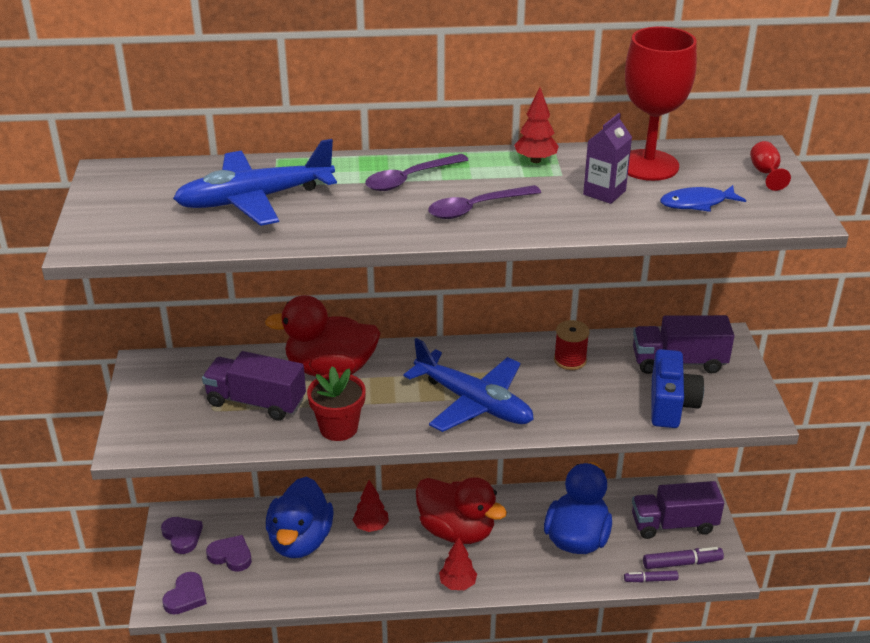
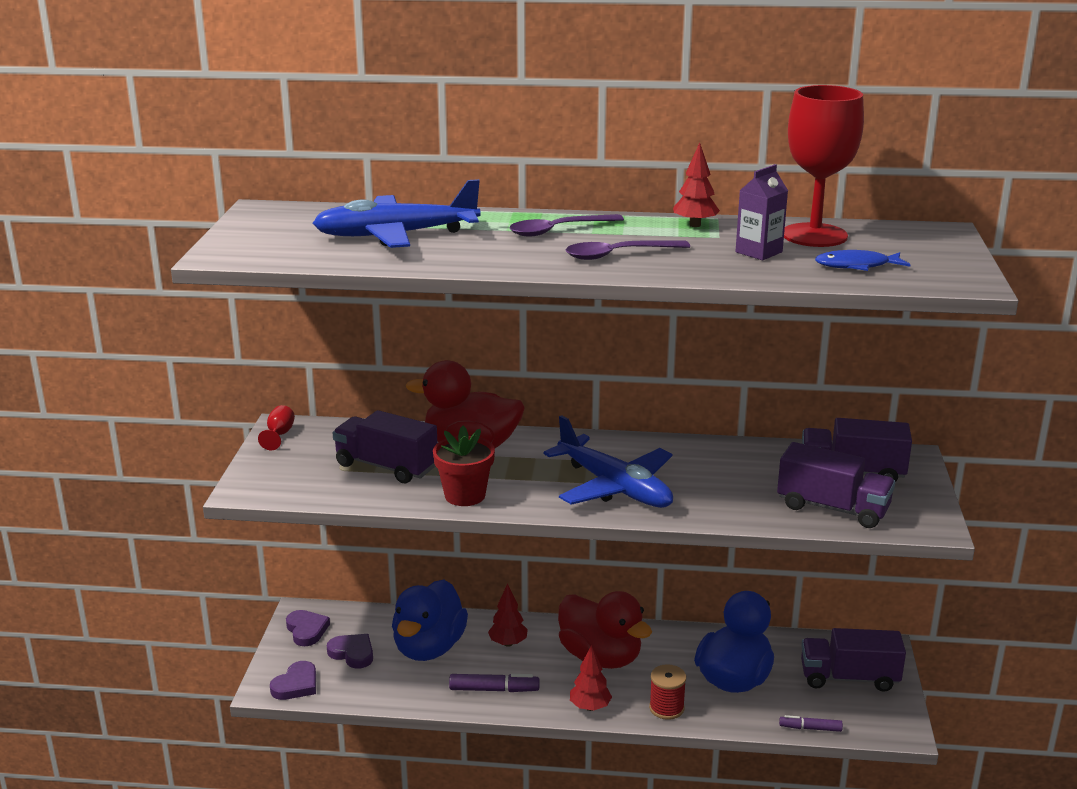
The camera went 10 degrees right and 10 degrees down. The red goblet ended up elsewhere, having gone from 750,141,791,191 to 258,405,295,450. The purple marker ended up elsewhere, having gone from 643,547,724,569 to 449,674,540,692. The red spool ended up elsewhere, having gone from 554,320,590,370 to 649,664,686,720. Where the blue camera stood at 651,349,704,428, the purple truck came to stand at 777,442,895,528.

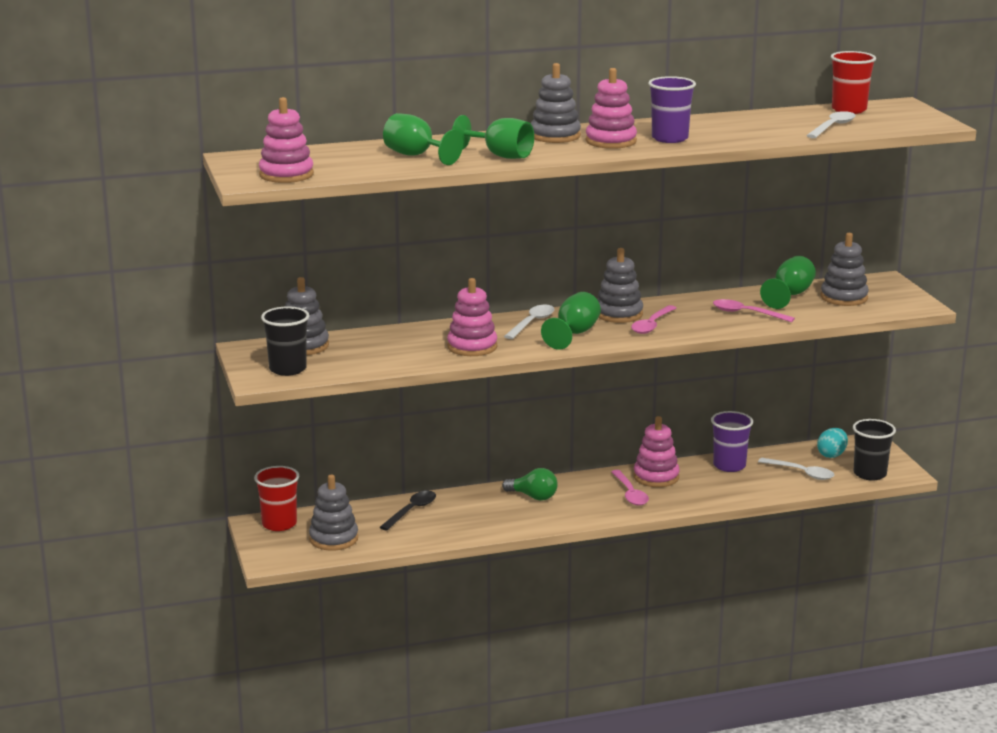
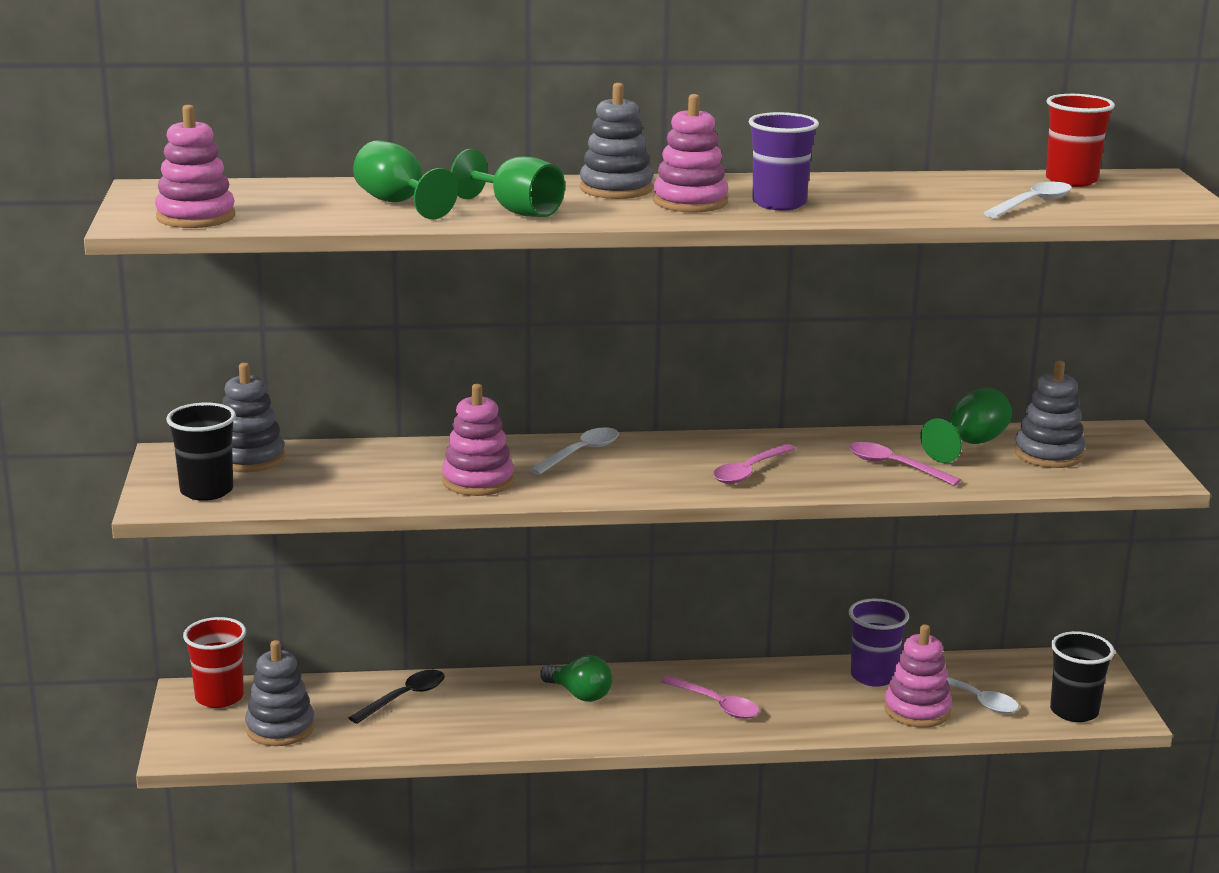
The camera went 10 degrees right and 0 degrees up. The pink spoon at 611,470,649,505 ended up facing another way, 45 degrees counterclockwise from before. The pink stacking toy ended up elsewhere, having gone from 634,416,680,487 to 884,624,952,728. The second view lost the green goblet at 541,292,601,350. The second view lost the grey stacking toy at 597,248,643,323. The second view lost the turquoise egg at 817,428,848,458.

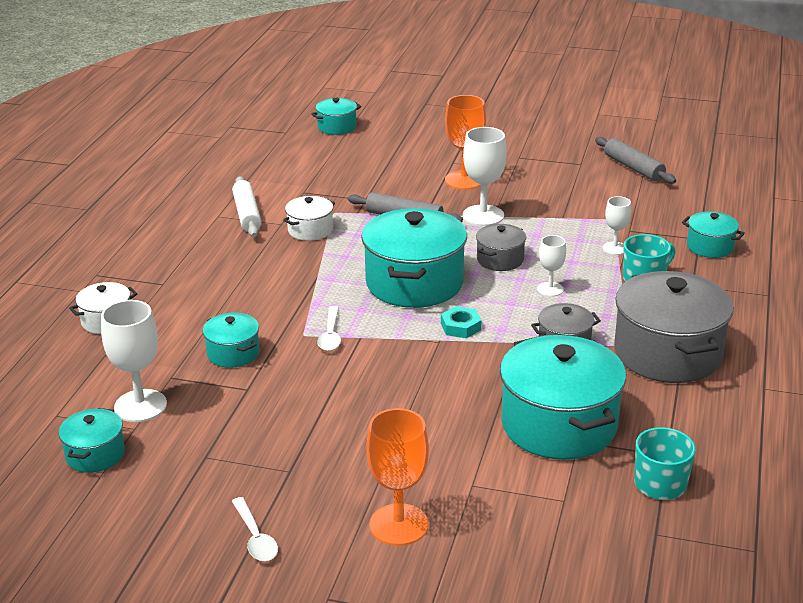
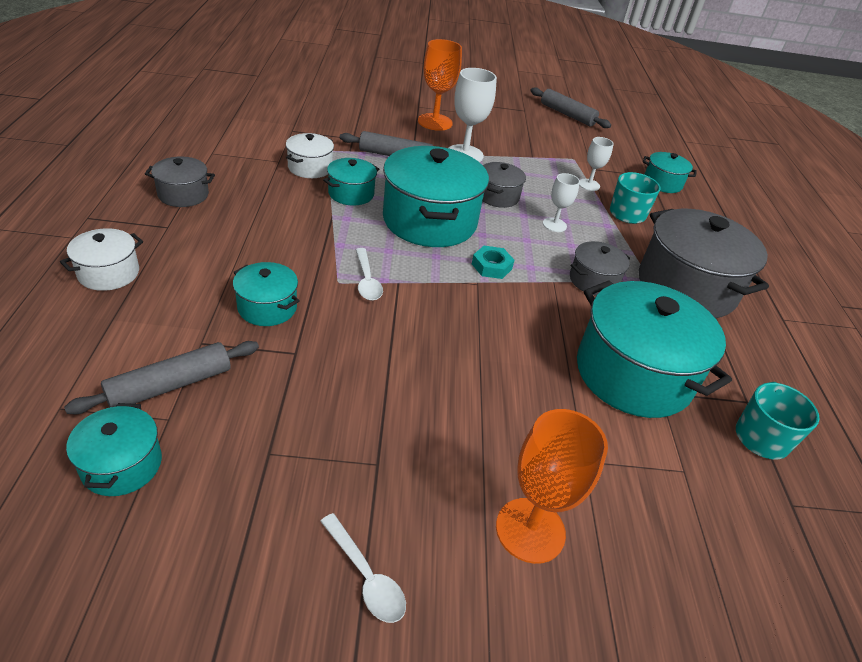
The camera went 20 degrees left and 10 degrees up. Where the white goblet stood at 101,300,167,422, the grey rolling pin came to stand at 64,341,259,414. The second view gained the grey pot at 145,157,215,207. The turquoise pot ended up elsewhere, having gone from 311,98,361,135 to 323,158,379,206. The second view lost the white rolling pin at 232,176,262,237.

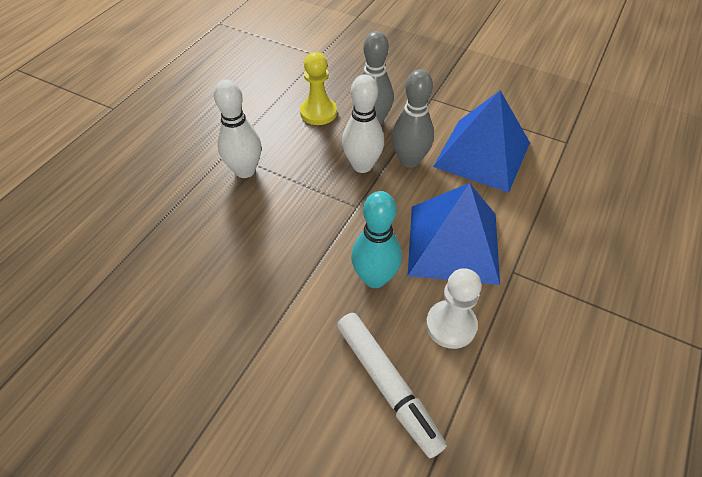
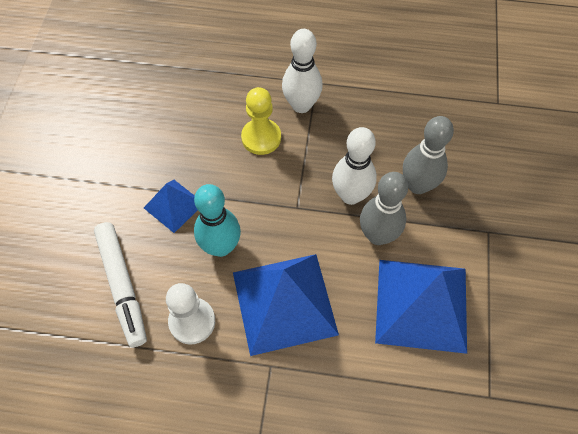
The camera went 70 degrees right and 10 degrees up. The white marker at 337,313,447,458 ended up facing another way, 60 degrees counterclockwise from before. The second view gained the blue pyramid at 144,180,198,233. The yellow pawn ended up elsewhere, having gone from 300,52,337,125 to 241,87,281,155.

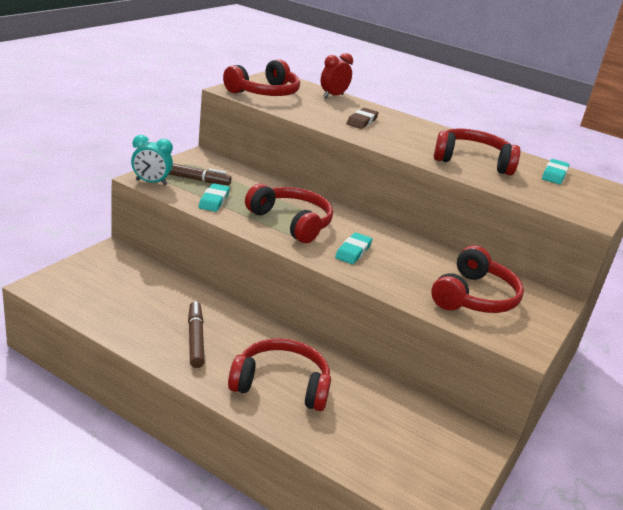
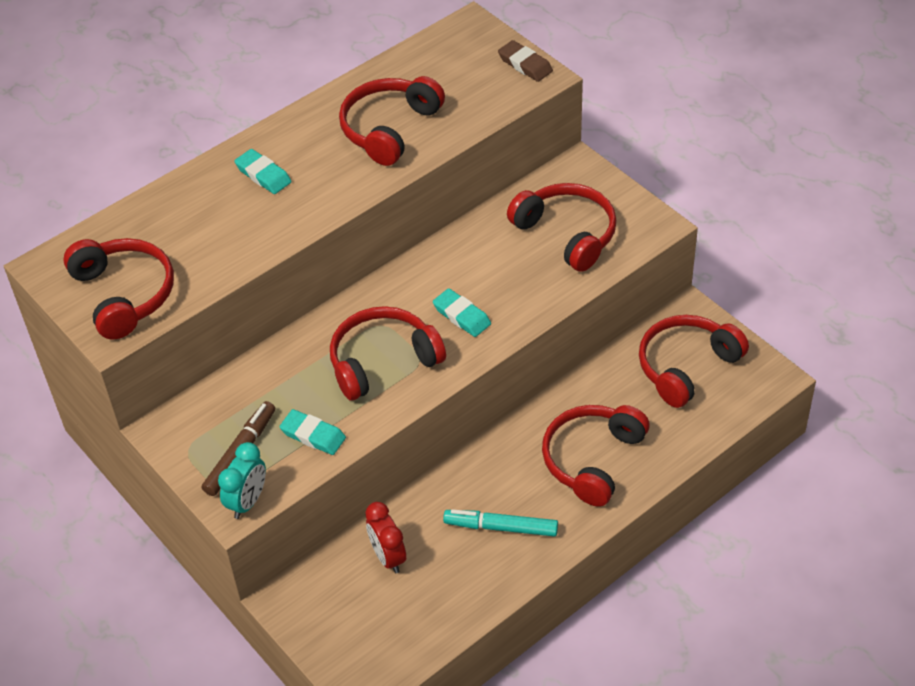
The camera went 65 degrees left and 20 degrees up. The turquoise eraser ended up elsewhere, having gone from 542,159,569,184 to 234,149,292,194. The red clock ended up elsewhere, having gone from 321,53,353,98 to 365,502,406,573. What was the brown marker at 188,301,205,368 turned into the turquoise marker at 443,509,558,537. The brown eraser ended up elsewhere, having gone from 346,108,379,129 to 498,40,553,82. The second view gained the red headphones at 639,315,749,408.

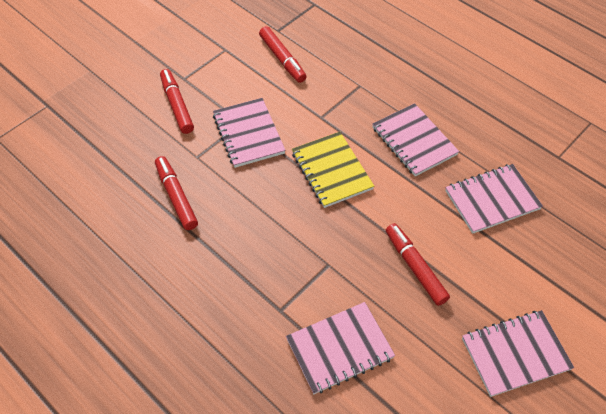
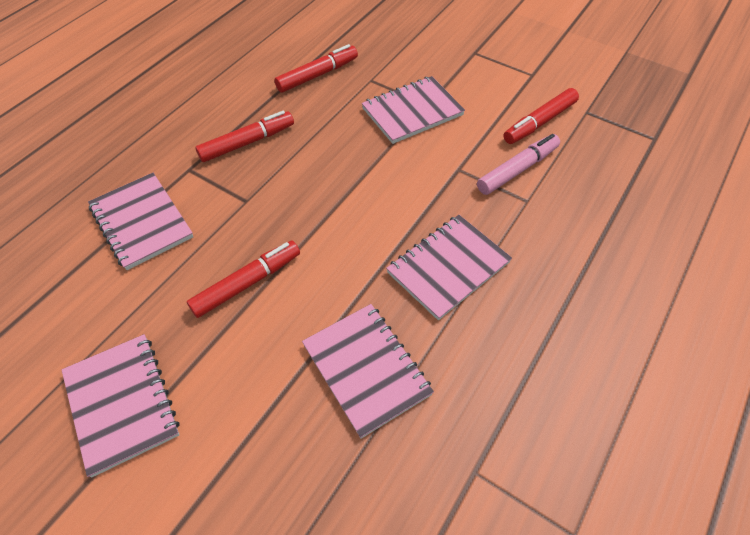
The camera went 80 degrees right and 0 degrees up. The red marker ended up elsewhere, having gone from 160,69,194,134 to 195,111,294,162. The second view gained the pink marker at 477,134,560,195. The second view lost the yellow notebook at 292,132,374,208.

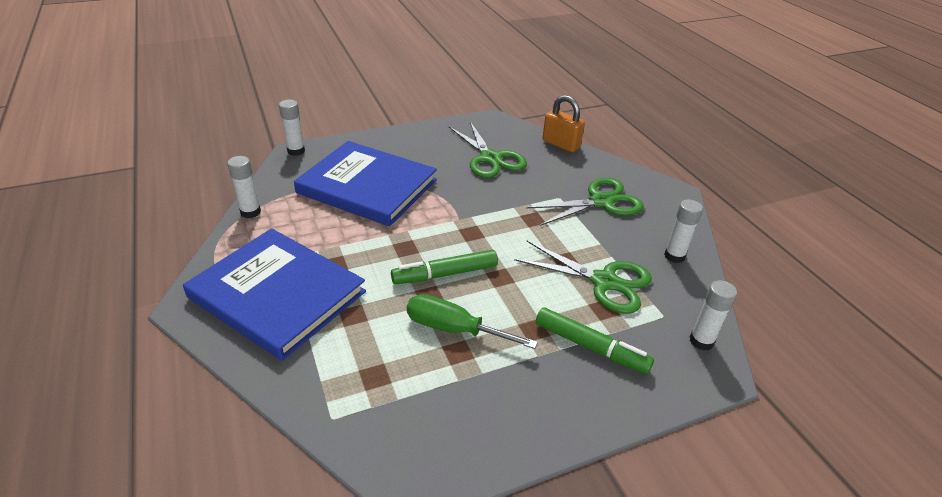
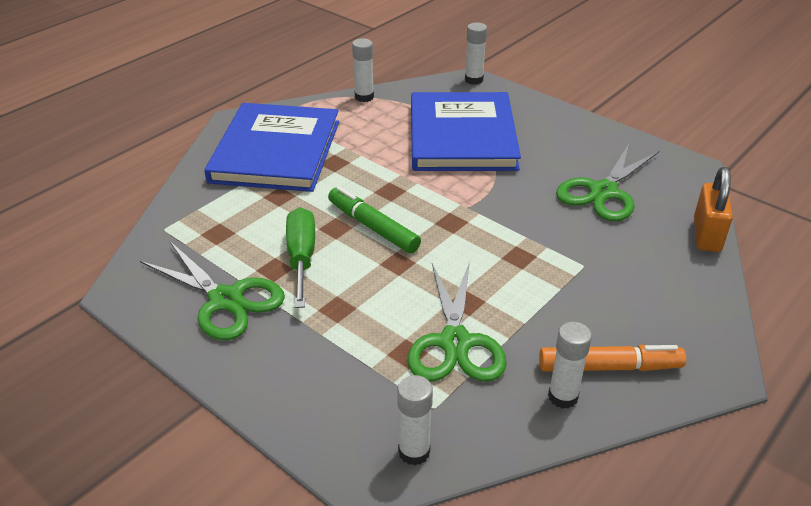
The camera went 65 degrees right and 0 degrees up. The green scissors ended up elsewhere, having gone from 526,178,644,226 to 140,241,285,340. The second view gained the orange marker at 539,345,686,371. The second view lost the green marker at 536,307,654,374.

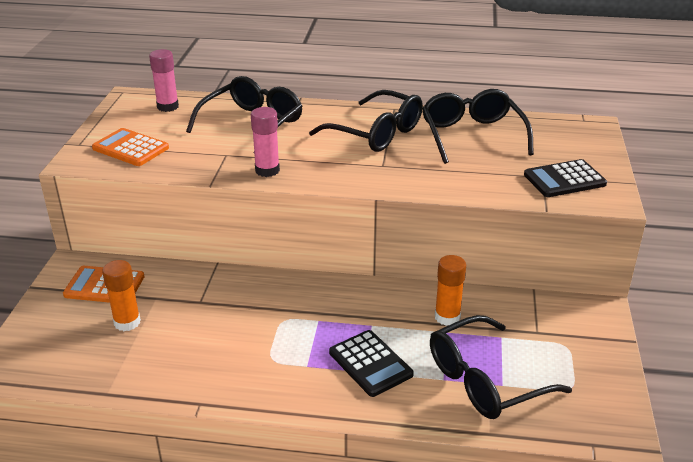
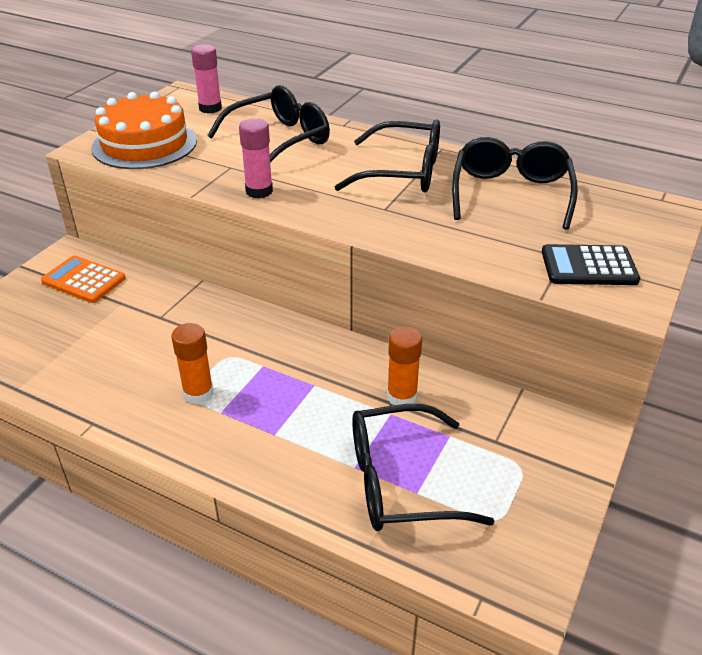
The camera went 20 degrees right and 5 degrees up. Where the orange calculator stood at 92,128,169,166, the orange cake came to stand at 92,91,197,169. The orange glue stick ended up elsewhere, having gone from 102,260,141,331 to 171,323,214,405. The black glasses at 309,90,423,152 ended up facing another way, 45 degrees counterclockwise from before. The second view lost the black calculator at 329,330,414,397.

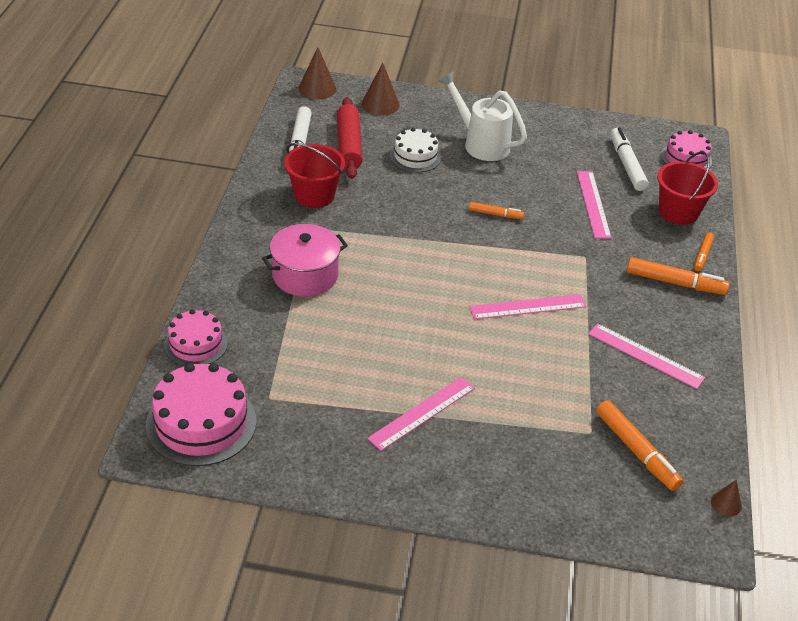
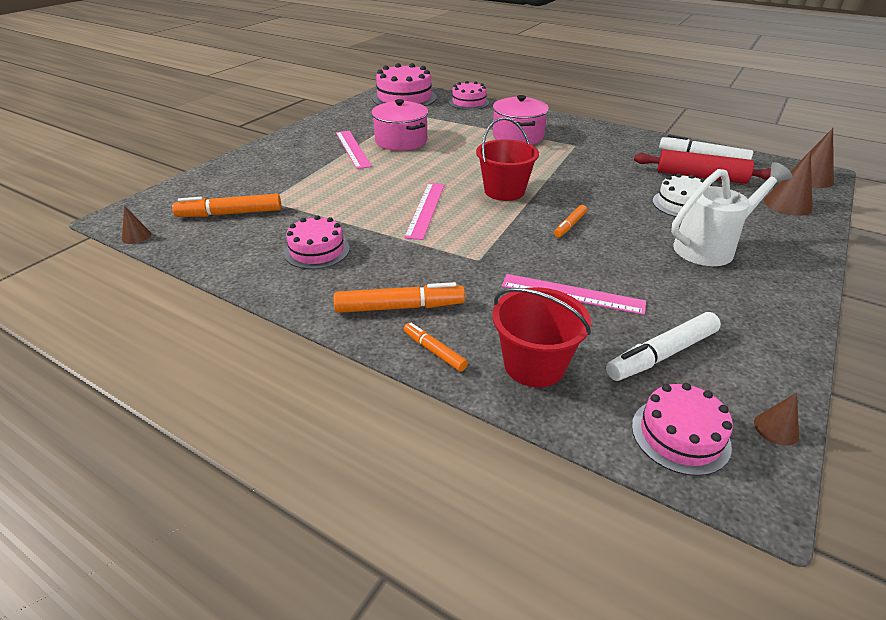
The camera went 115 degrees right and 5 degrees down. Where the pink ruler stood at 588,323,705,389, the pink cake came to stand at 284,215,350,269. The orange marker at 627,257,730,295 ended up facing another way, 135 degrees counterclockwise from before. The second view gained the pink pot at 371,99,428,151. The red bucket ended up elsewhere, having gone from 284,143,345,208 to 476,117,539,201. The white marker at 610,128,648,191 ended up facing another way, 135 degrees clockwise from before. The second view gained the brown cone at 754,393,799,446.

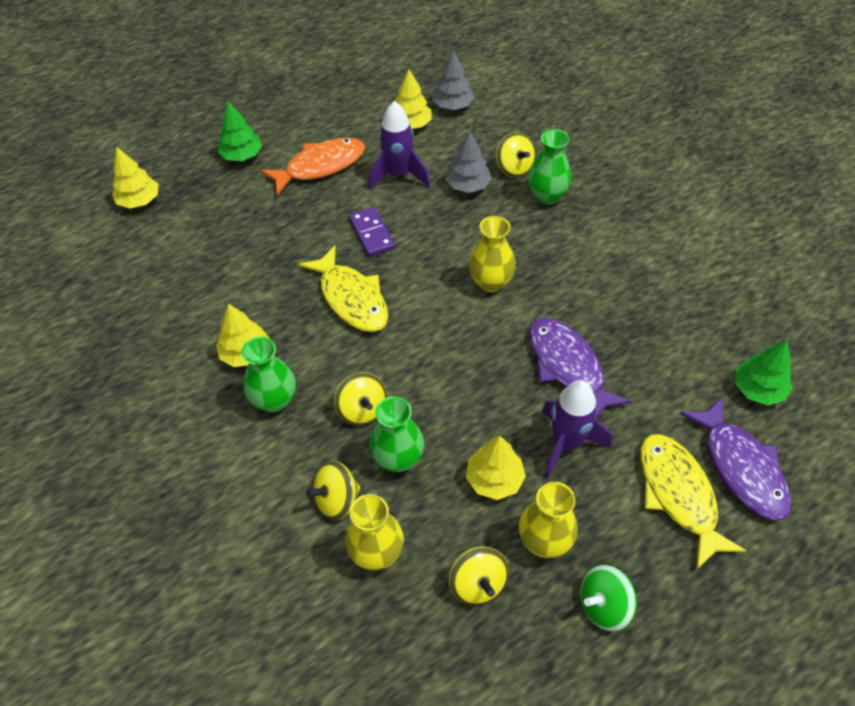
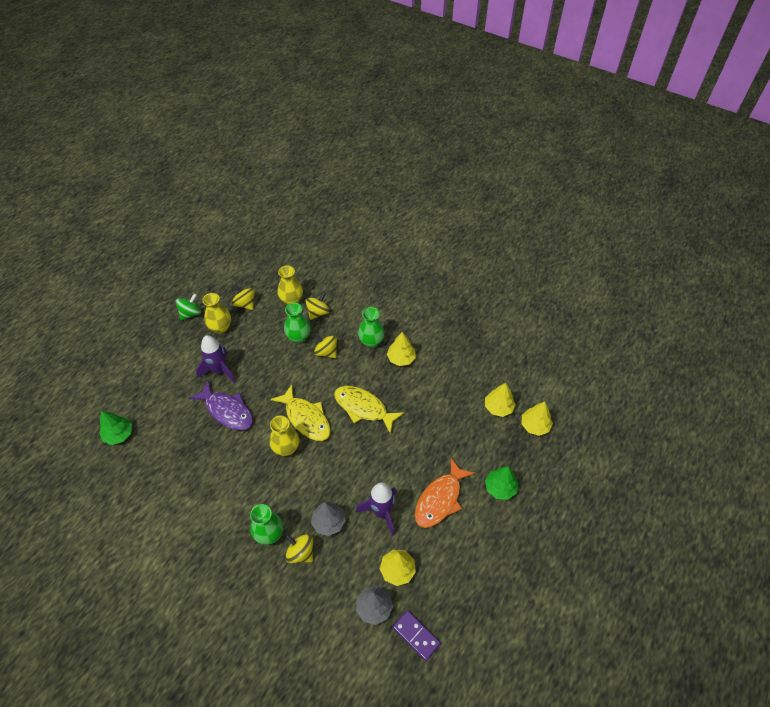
The camera went 155 degrees right and 0 degrees up. The yellow fish ended up elsewhere, having gone from 640,434,746,570 to 271,384,331,441. The purple domino ended up elsewhere, having gone from 349,207,395,257 to 393,610,441,661. The yellow tree ended up elsewhere, having gone from 466,436,526,500 to 485,383,516,417. The second view lost the purple fish at 680,397,792,521.

